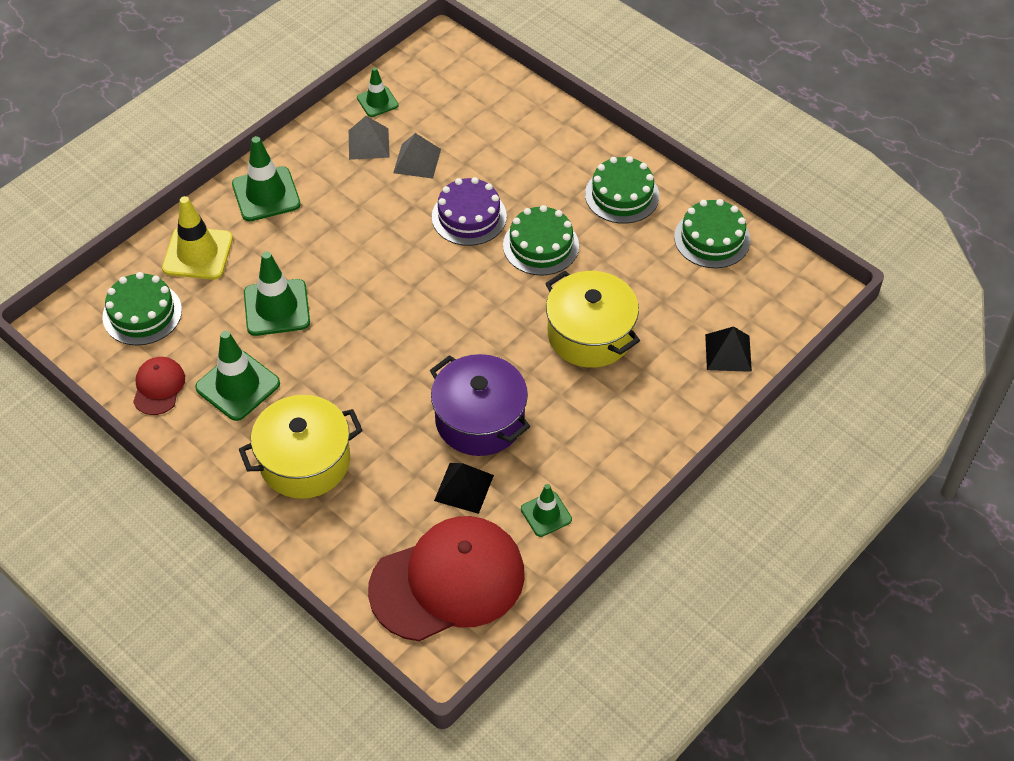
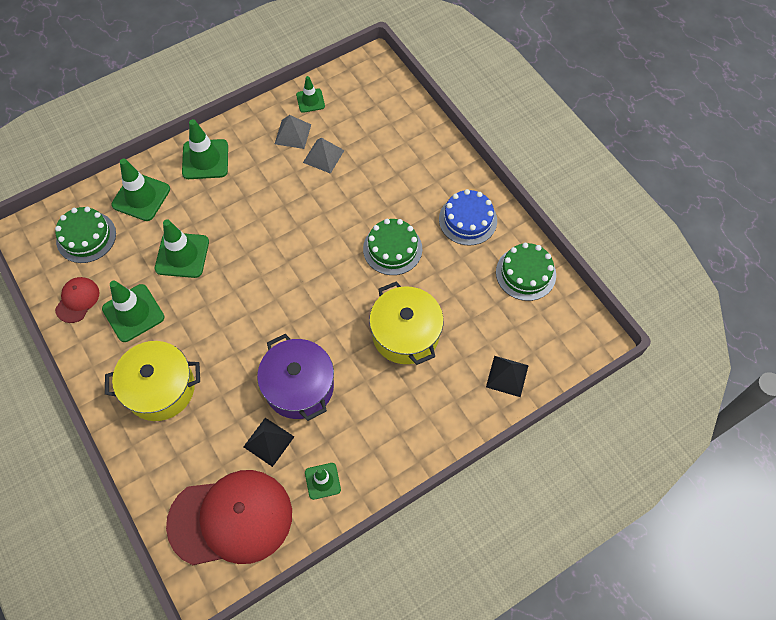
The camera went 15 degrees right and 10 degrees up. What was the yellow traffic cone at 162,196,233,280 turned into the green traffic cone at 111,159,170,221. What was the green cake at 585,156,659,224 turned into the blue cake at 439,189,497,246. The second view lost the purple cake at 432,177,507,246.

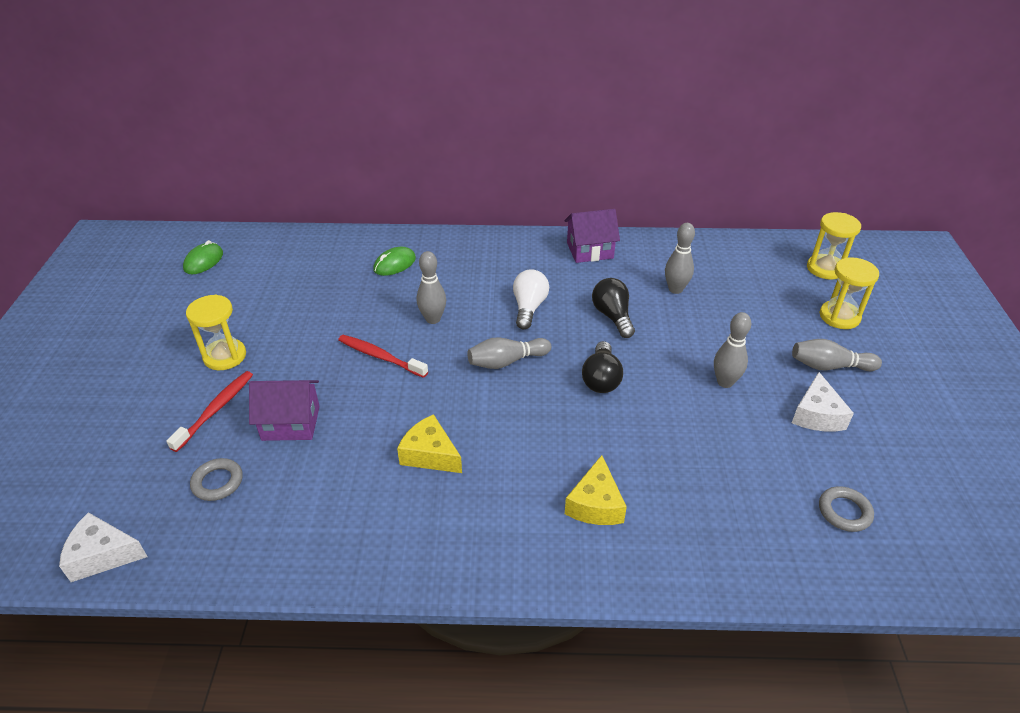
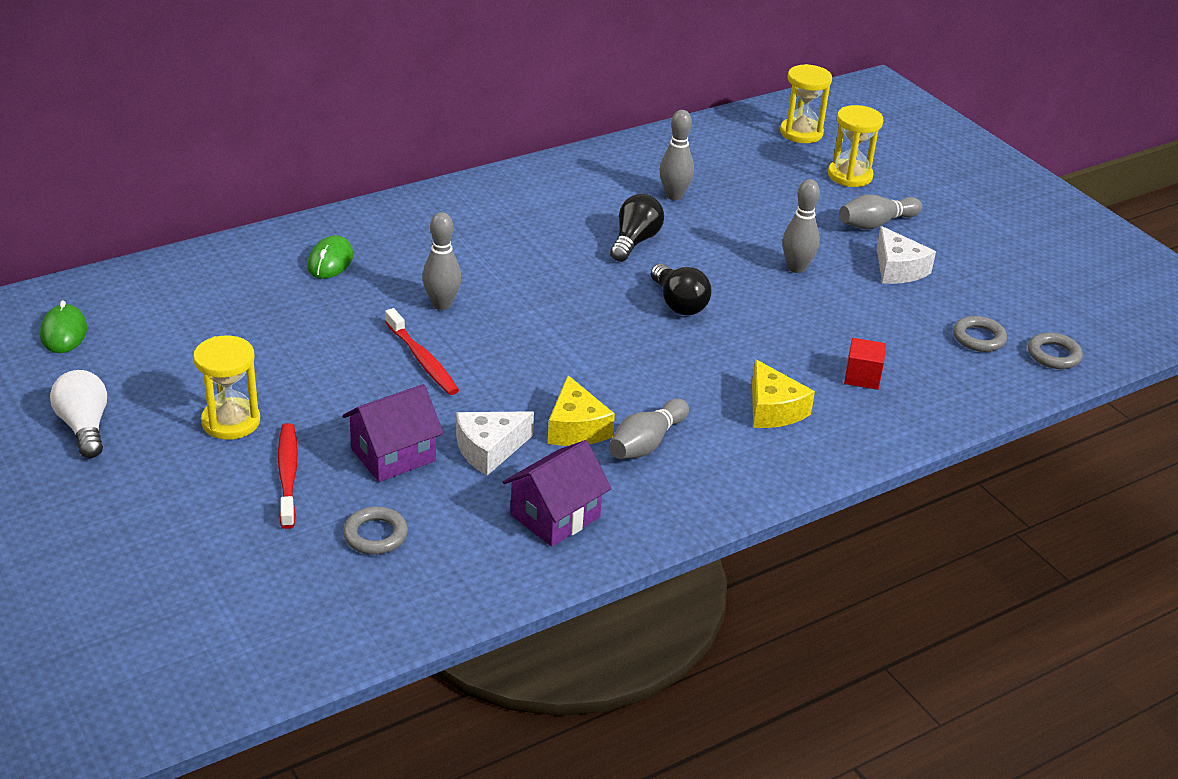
The camera went 35 degrees left and 5 degrees down. The white light bulb ended up elsewhere, having gone from 513,269,549,329 to 50,370,107,458. The red toothbrush at 338,335,428,378 ended up facing another way, 120 degrees counterclockwise from before. The white cheese ended up elsewhere, having gone from 59,512,148,582 to 456,411,534,475. The purple house ended up elsewhere, having gone from 564,209,620,263 to 503,440,612,547. The yellow cheese at 397,414,462,473 ended up facing another way, 105 degrees counterclockwise from before. The grey bowling pin ended up elsewhere, having gone from 467,338,551,369 to 609,398,689,459. The black light bulb at 592,278,635,338 ended up facing another way, 75 degrees clockwise from before. The second view gained the red cube at 844,338,886,390. The second view gained the grey ring at 1028,332,1083,369.

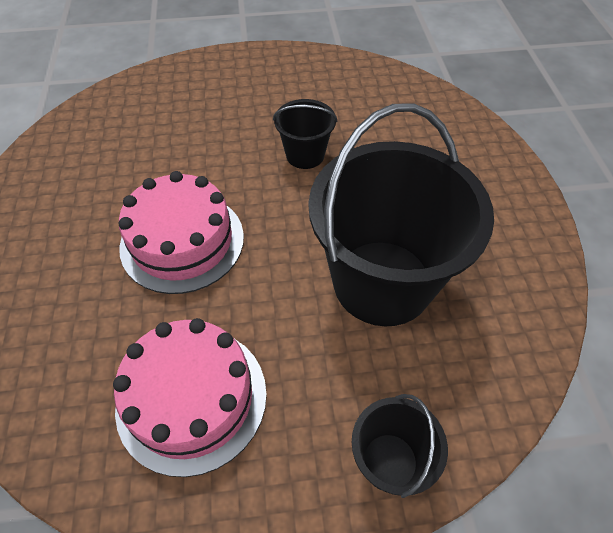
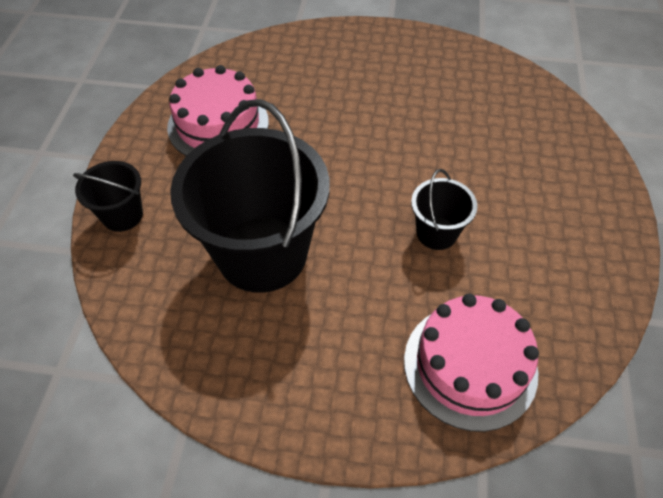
The camera went 105 degrees right and 0 degrees up. The pink cake ended up elsewhere, having gone from 119,171,244,294 to 404,294,539,432.

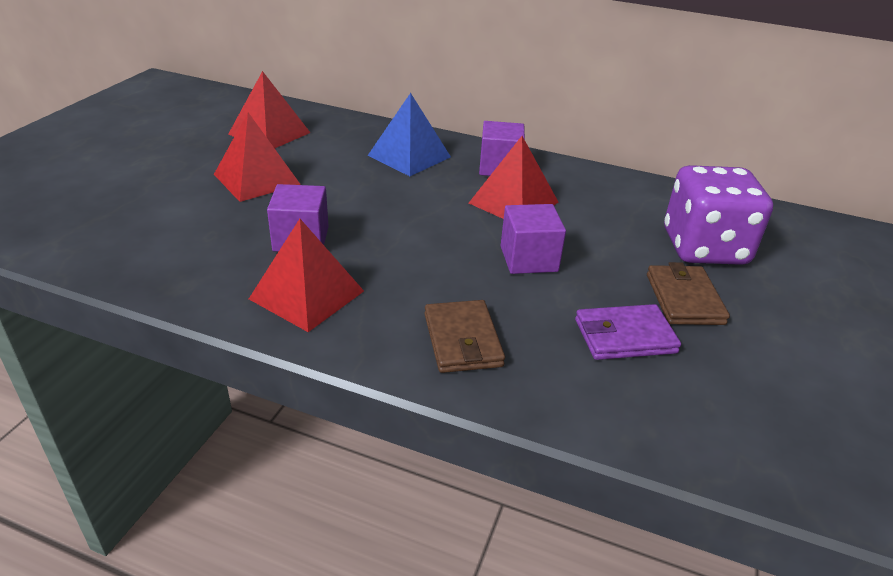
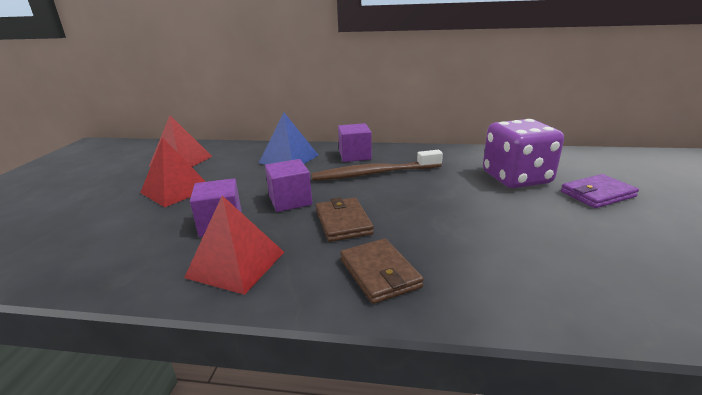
The camera went 10 degrees left and 10 degrees down. The purple cube ended up elsewhere, having gone from 501,204,566,274 to 265,159,312,212. Where the red pyramid stood at 469,136,558,219, the brown toothbrush came to stand at 311,150,443,181. The brown wallet ended up elsewhere, having gone from 647,262,730,325 to 316,197,374,242. The purple wallet ended up elsewhere, having gone from 575,304,681,360 to 561,174,639,208.

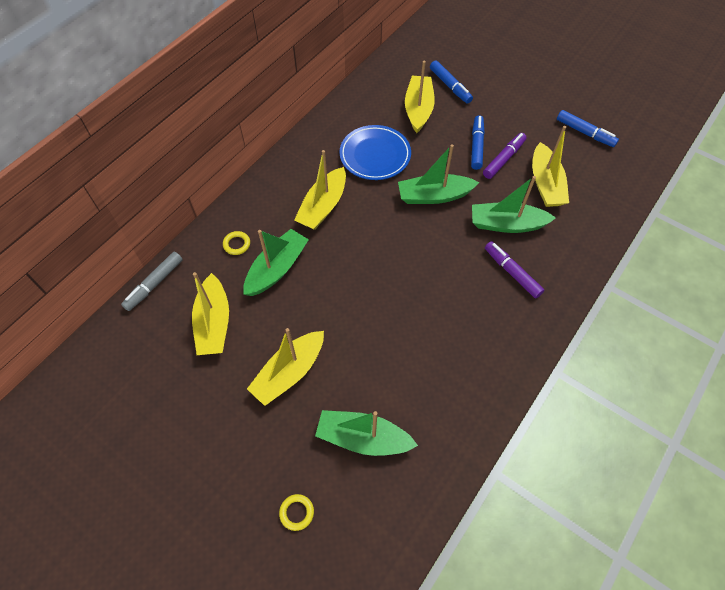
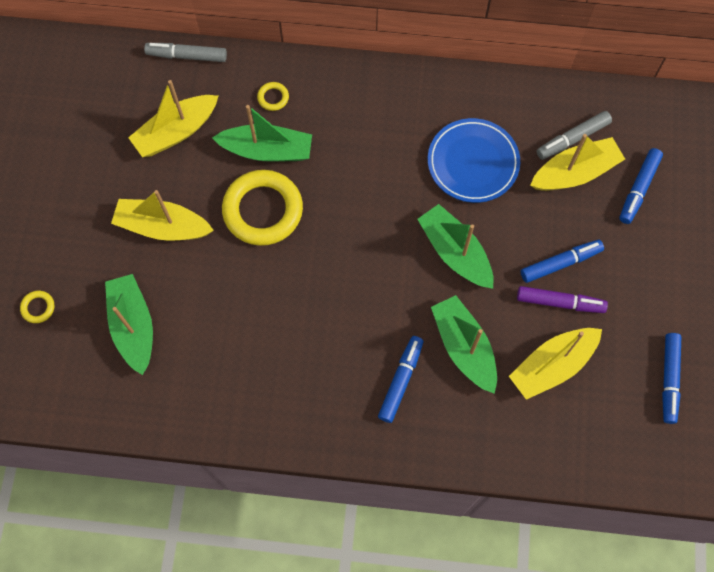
The camera went 60 degrees right and 10 degrees up. The second view gained the yellow ring at 222,170,303,246. What was the purple marker at 485,241,544,298 turned into the blue marker at 378,336,424,423. The second view gained the grey marker at 536,111,612,160. The second view lost the yellow boat at 294,150,346,230.

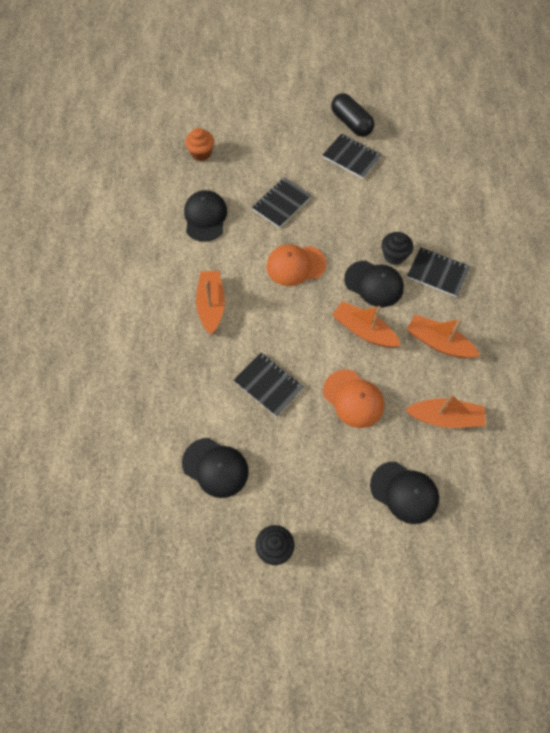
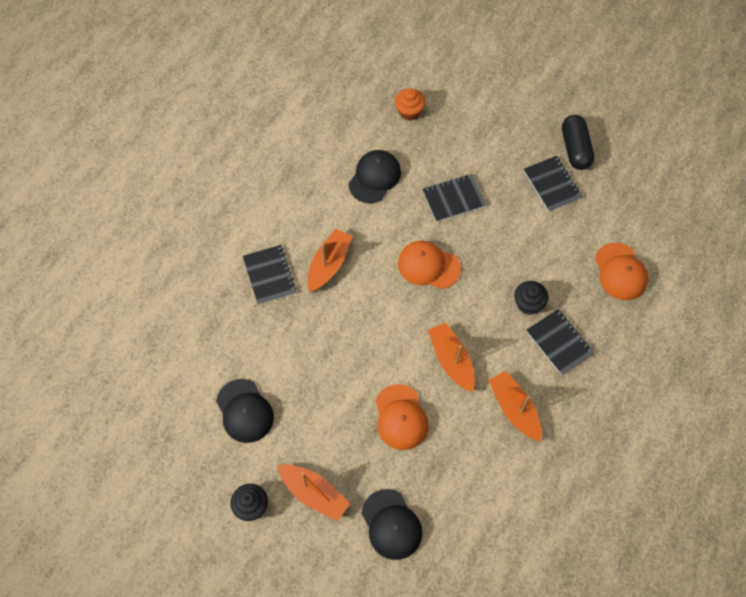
The camera went 30 degrees right and 0 degrees up. The black notebook ended up elsewhere, having gone from 233,353,303,417 to 243,245,297,305. The orange boat ended up elsewhere, having gone from 405,394,486,428 to 277,464,350,521. The second view gained the orange cap at 595,243,648,300. The second view lost the black cap at 344,261,404,307.

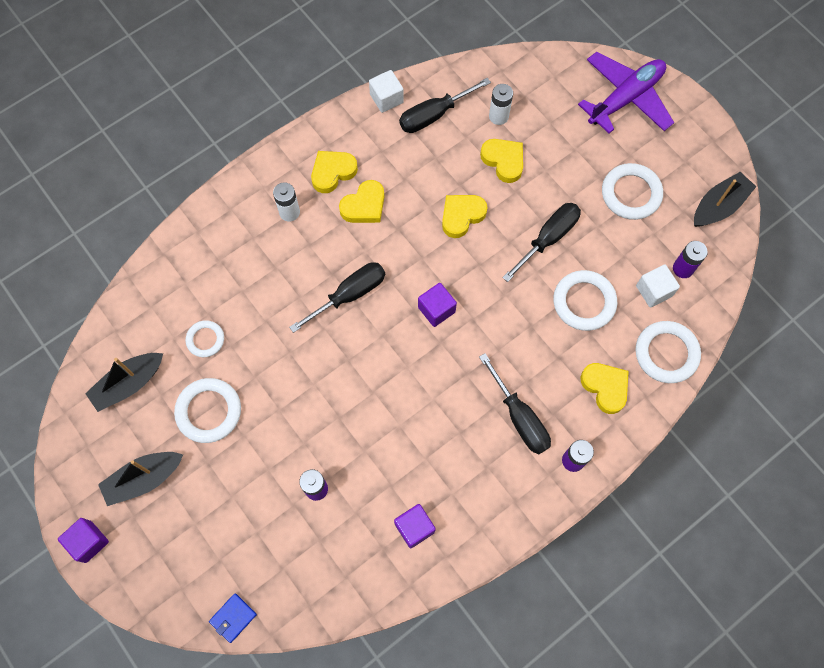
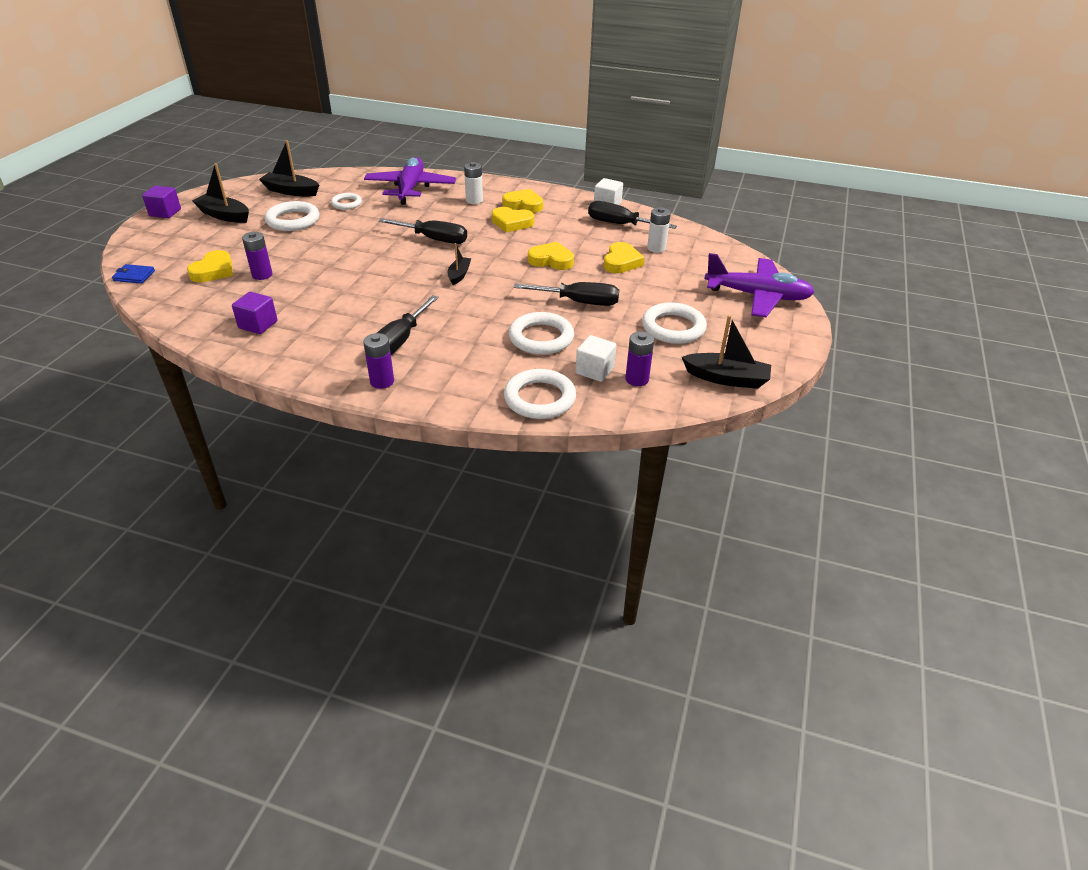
The camera went 55 degrees right and 30 degrees down. The yellow heart ended up elsewhere, having gone from 581,363,629,414 to 187,250,233,282. The second view gained the purple plane at 364,157,456,205. Where the purple cube stood at 418,283,457,327, the black boat came to stand at 448,243,471,285.

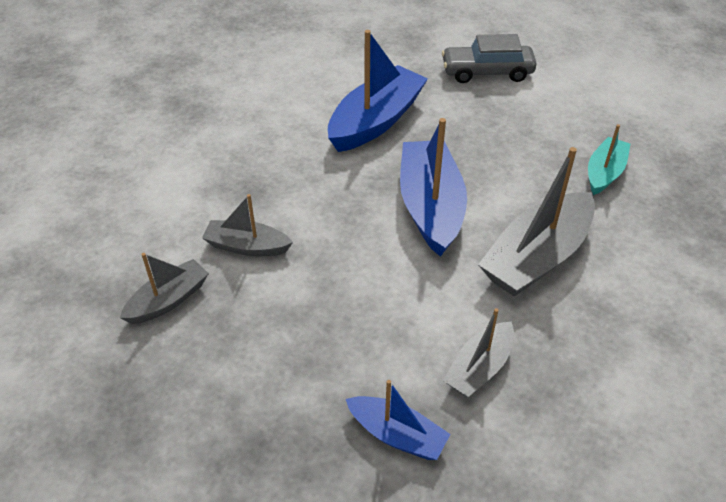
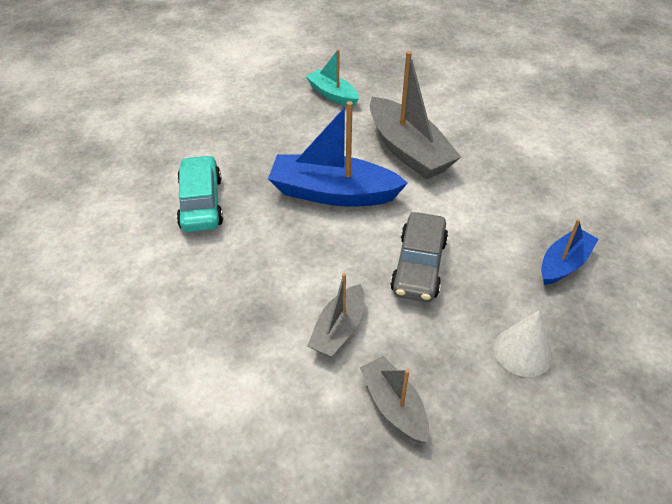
The camera went 75 degrees left and 0 degrees up. Where the blue boat stood at 328,30,428,152, the turquoise car came to stand at 177,155,223,232. The grey car ended up elsewhere, having gone from 442,34,536,83 to 390,212,448,302. The second view gained the white cone at 494,310,553,377. The second view lost the grey boat at 443,308,514,397.

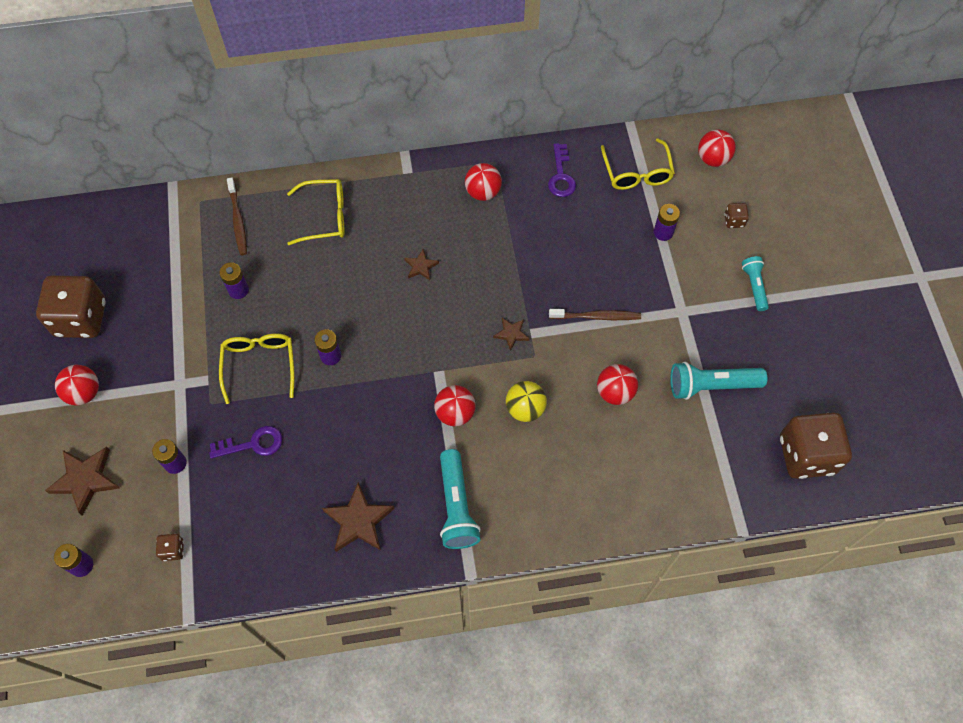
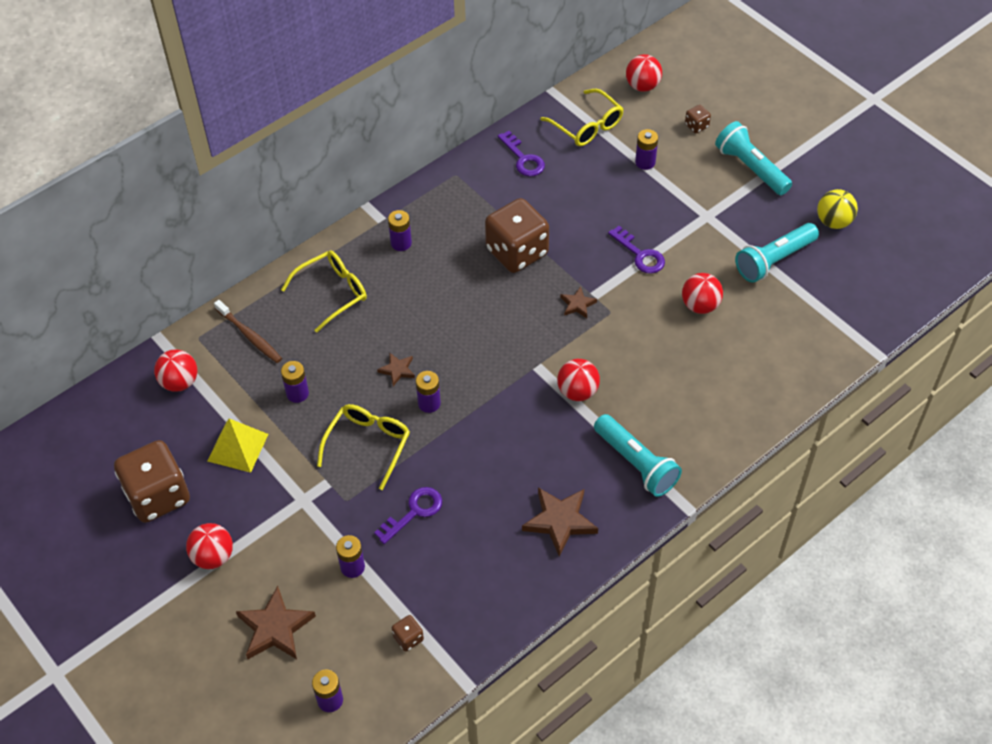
The camera went 30 degrees left and 10 degrees down. The red ball ended up elsewhere, having gone from 465,163,502,201 to 154,349,197,392. The second view gained the yellow pyramid at 208,418,268,473. The yellow glasses at 219,334,295,404 ended up facing another way, 60 degrees clockwise from before. The brown star ended up elsewhere, having gone from 404,249,439,280 to 377,353,415,386. The second view gained the purple battery at 388,210,412,251. The brown dice ended up elsewhere, having gone from 780,412,852,479 to 485,198,549,273. Where the brown toothbrush stood at 549,309,641,320, the purple key came to stand at 608,226,665,274. The size of the turquoise flashlight at 742,256,769,311 changed by a factor of 1.63. The yellow ball ended up elsewhere, having gone from 506,381,547,422 to 817,189,858,229.

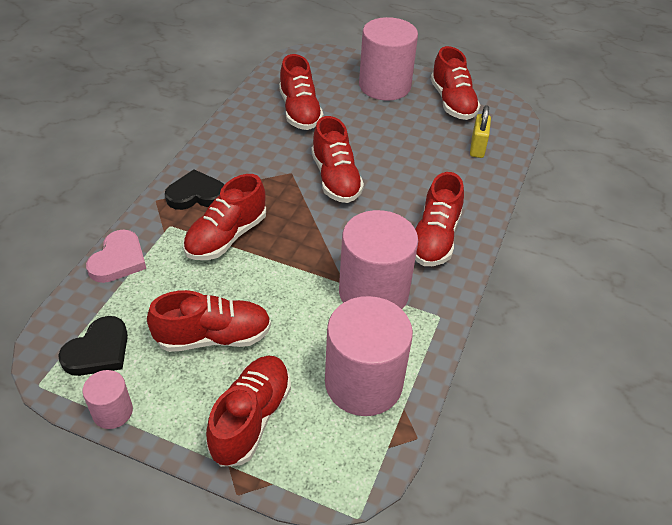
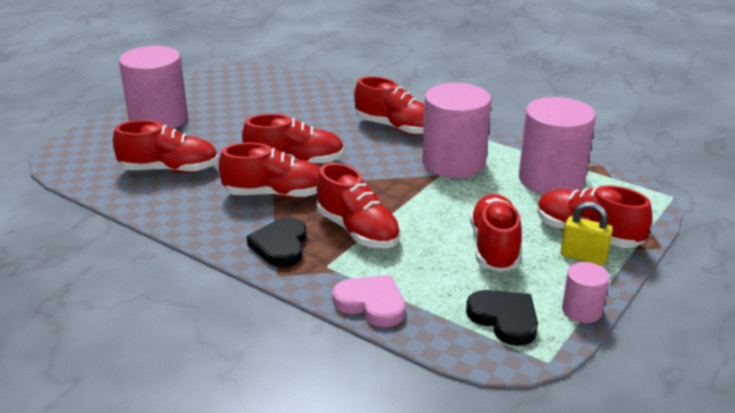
The camera went 75 degrees left and 15 degrees down. The red shoe ended up elsewhere, having gone from 431,46,480,120 to 218,142,320,198. The yellow padlock ended up elsewhere, having gone from 470,105,491,158 to 561,202,613,266.

